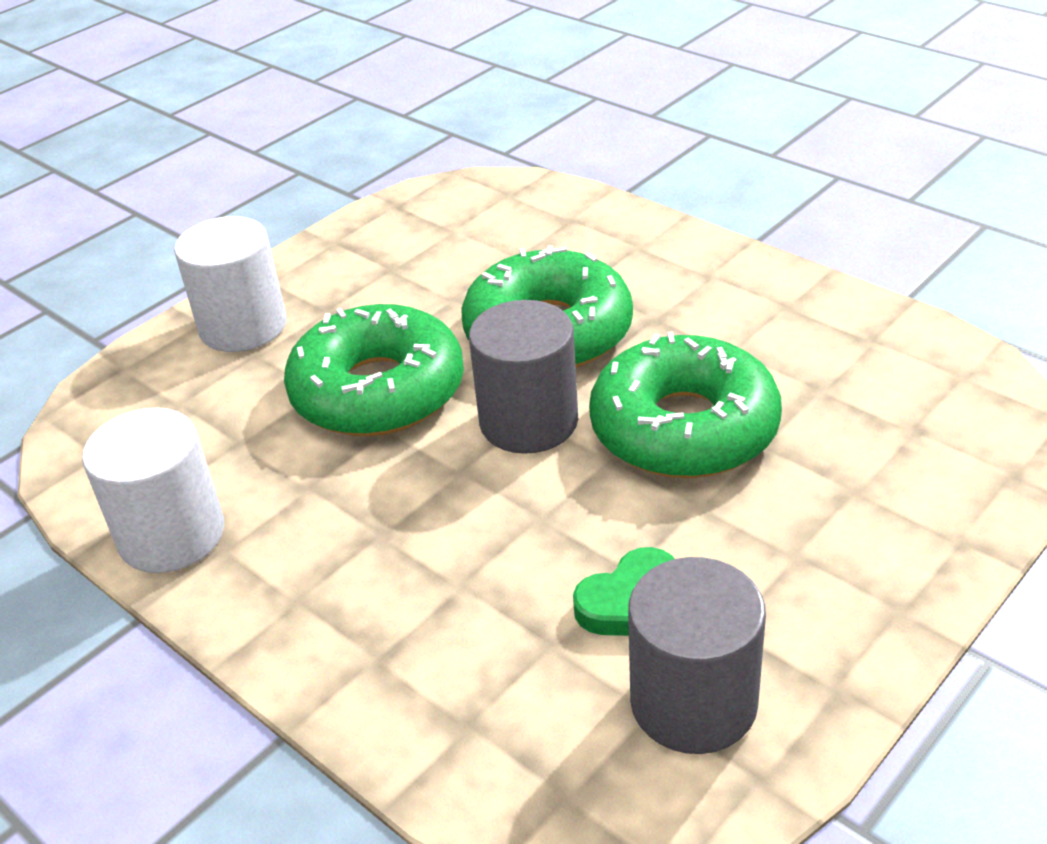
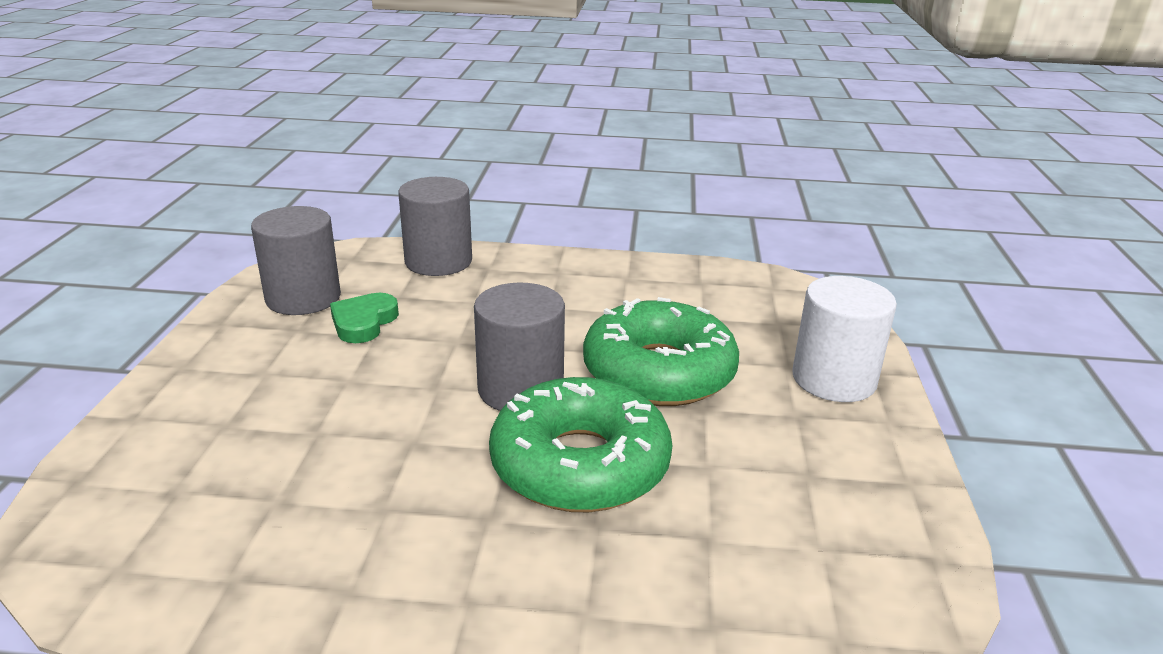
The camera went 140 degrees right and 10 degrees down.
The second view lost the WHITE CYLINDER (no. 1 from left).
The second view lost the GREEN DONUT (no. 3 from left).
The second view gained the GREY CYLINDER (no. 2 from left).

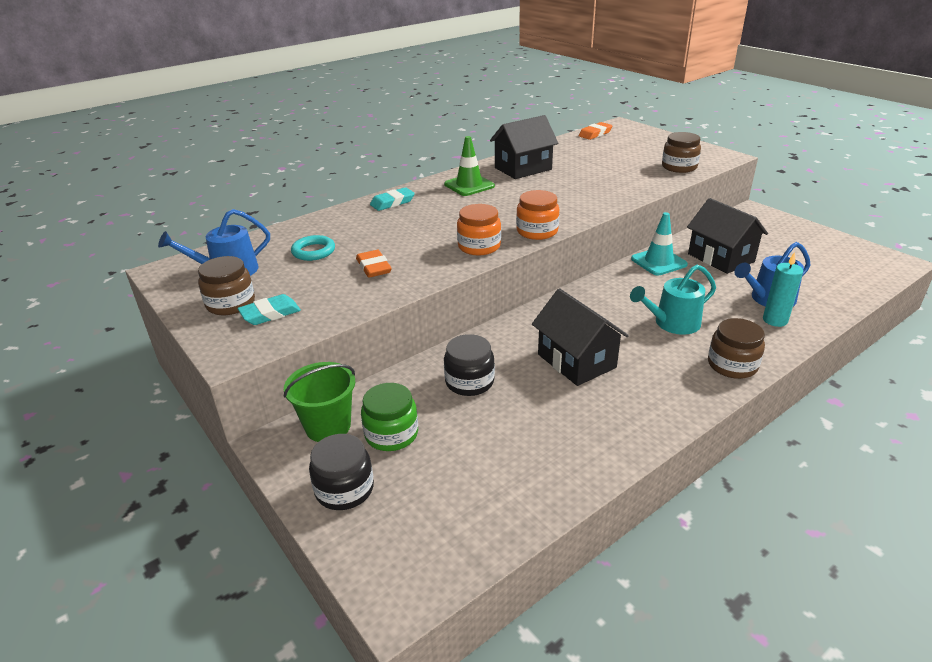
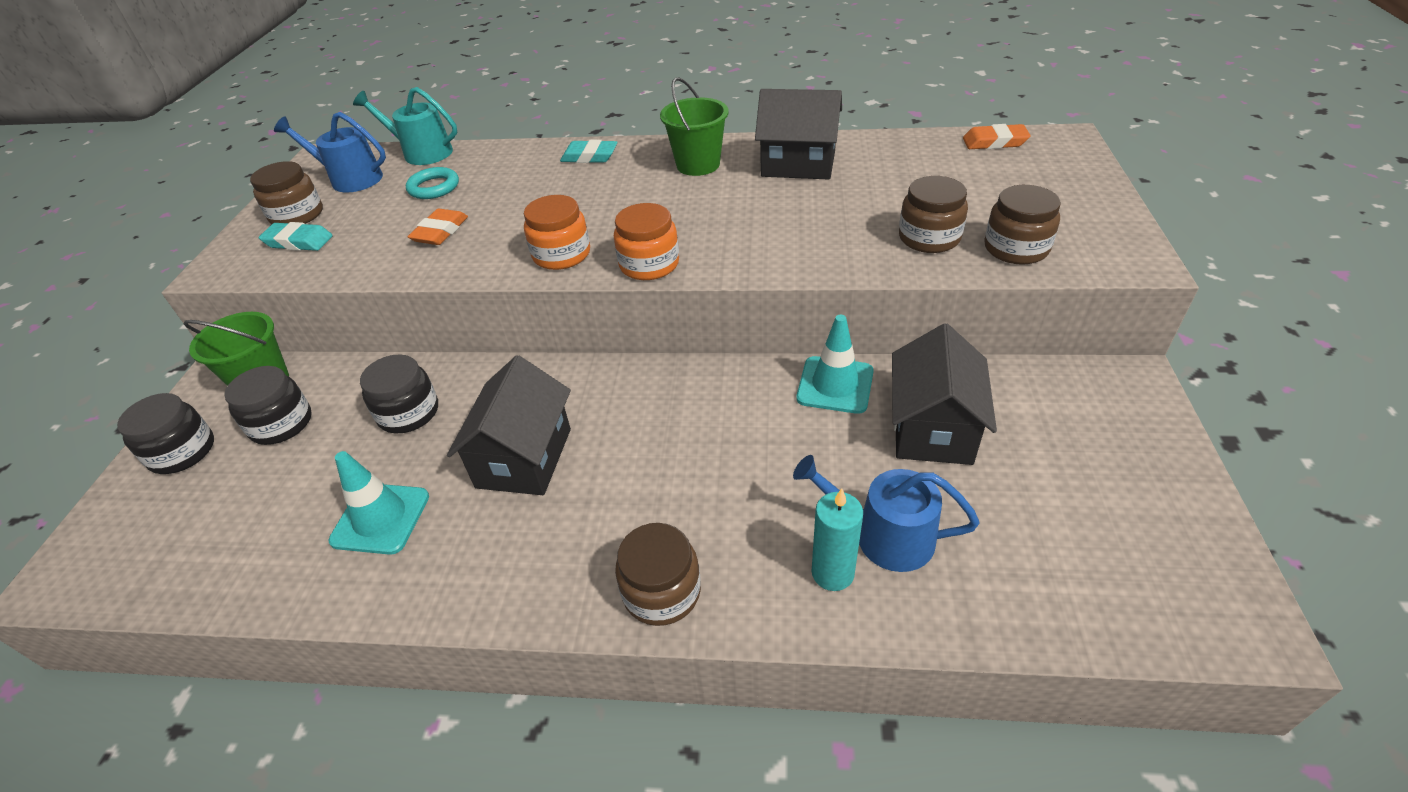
The camera went 45 degrees right and 10 degrees up.
What was the GREEN JAR turned into the BLACK JAR (no. 2 from left).
Where the GREEN TRAFFIC CONE stood, the GREEN BUCKET (no. 2 from left) came to stand.
The TURQUOISE WATERING CAN ended up elsewhere.
The second view gained the TURQUOISE TRAFFIC CONE (no. 1 from left).
The second view gained the BROWN JAR (no. 3 from left).

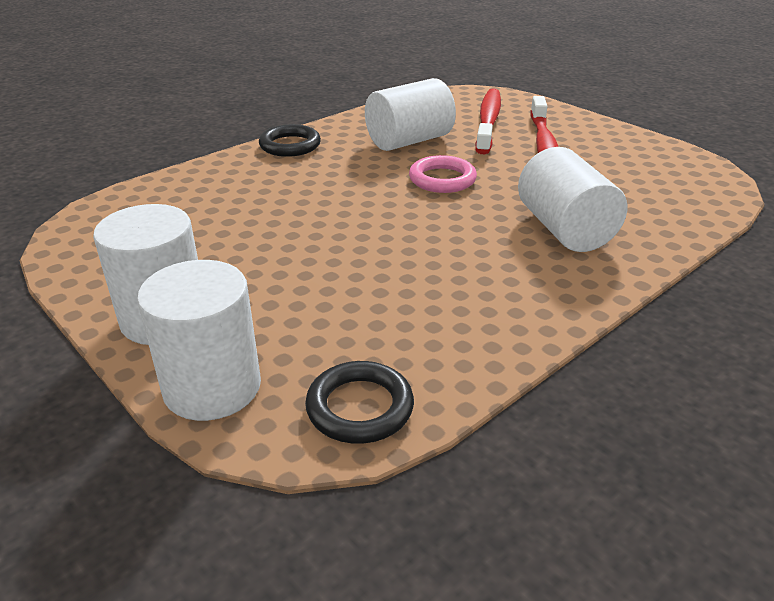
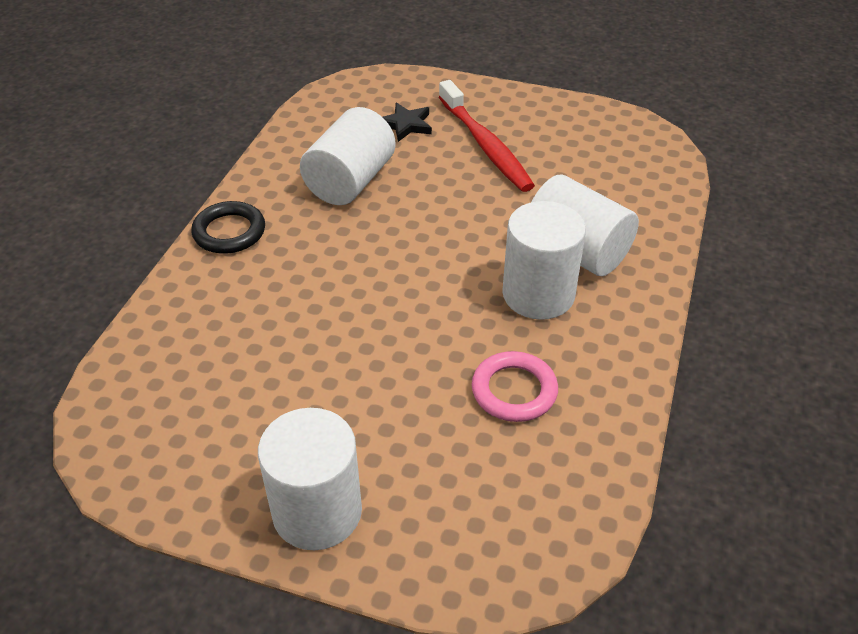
The camera went 30 degrees left and 10 degrees up.
The WHITE CYLINDER (no. 2 from left in the first image) ended up elsewhere.
The second view lost the BLACK RING (no. 2 from left).
The PINK RING ended up elsewhere.
Where the RED TOOTHBRUSH (no. 1 from left) stood, the BLACK STAR came to stand.

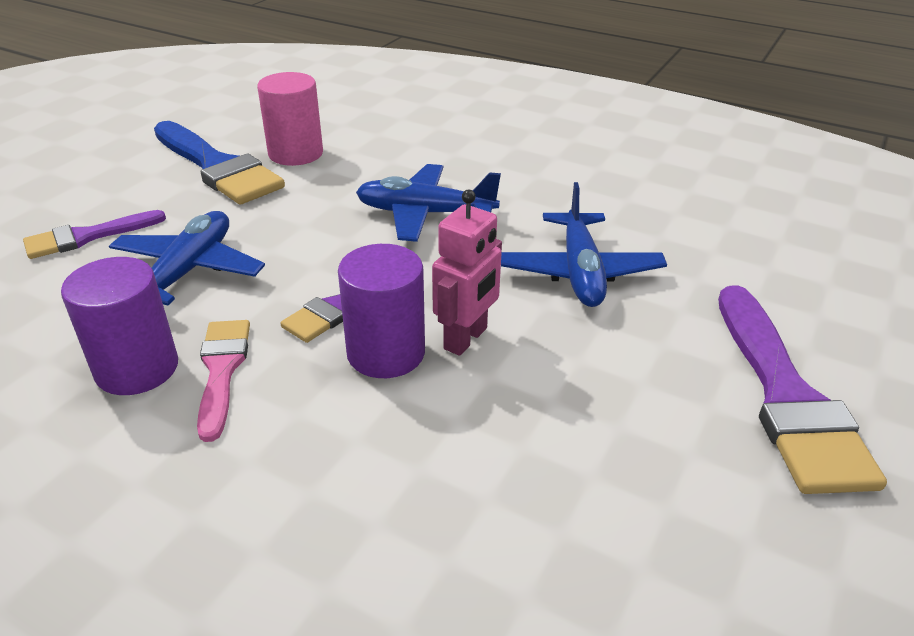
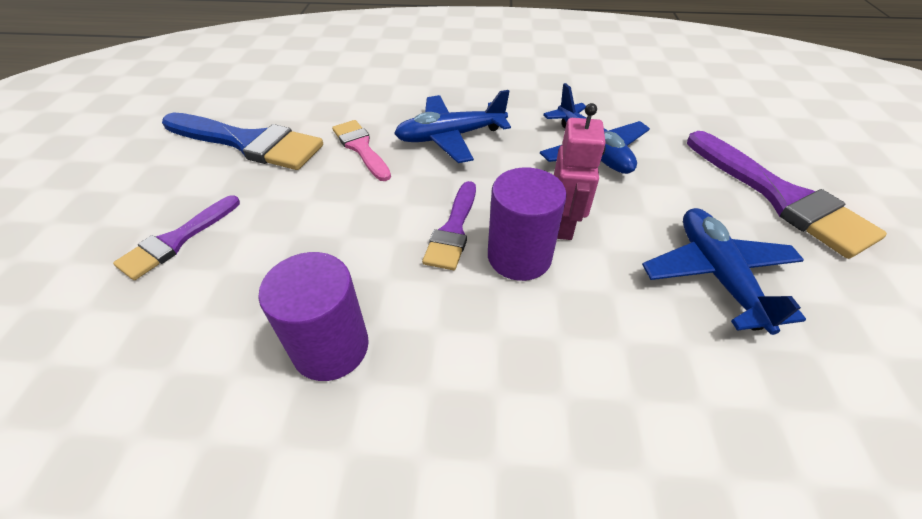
The camera went 25 degrees left and 10 degrees up.
The BLUE PLANE (no. 1 from left in the first image) ended up elsewhere.
The PINK BRUSH ended up elsewhere.
The second view lost the PINK CYLINDER.

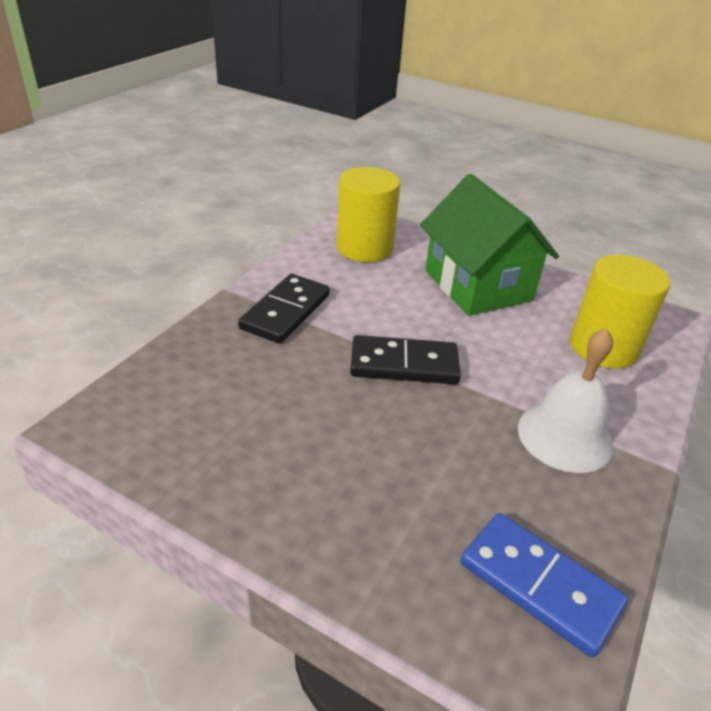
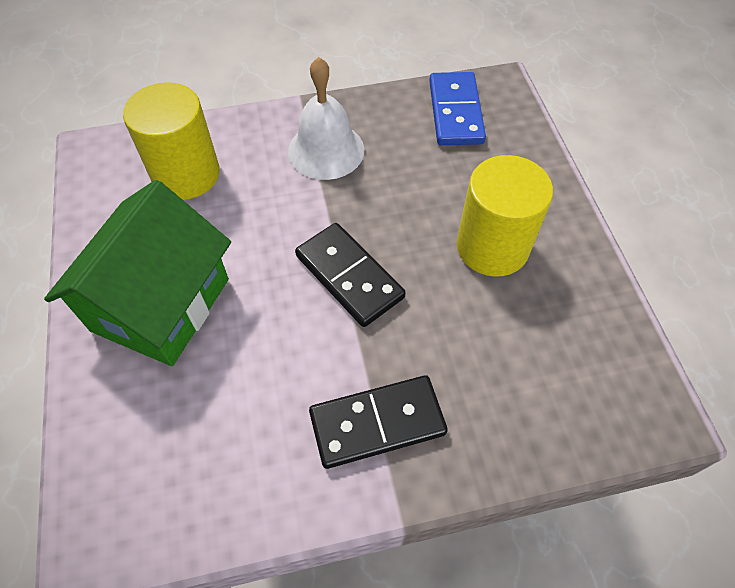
The camera went 130 degrees left and 20 degrees up.
The YELLOW CYLINDER (no. 1 from left in the first image) ended up elsewhere.

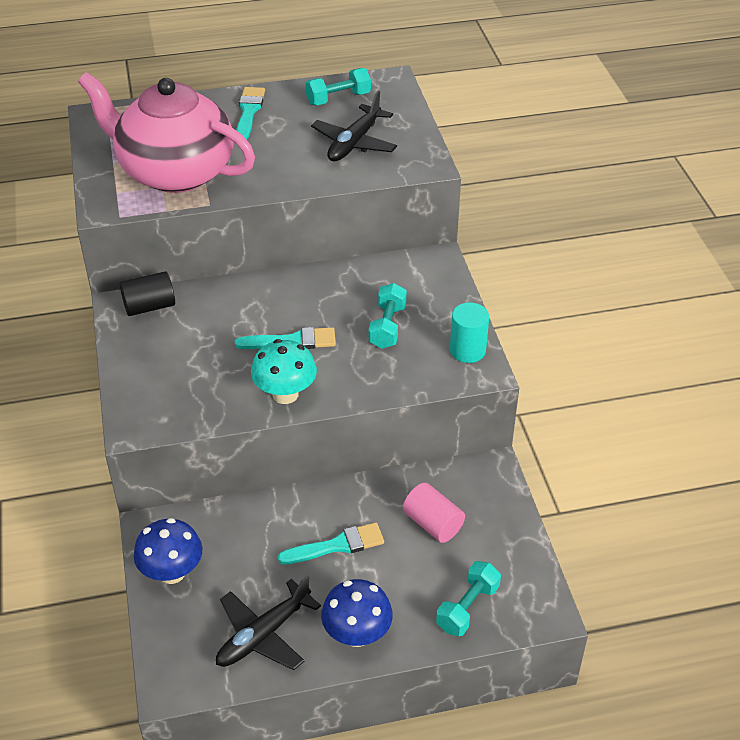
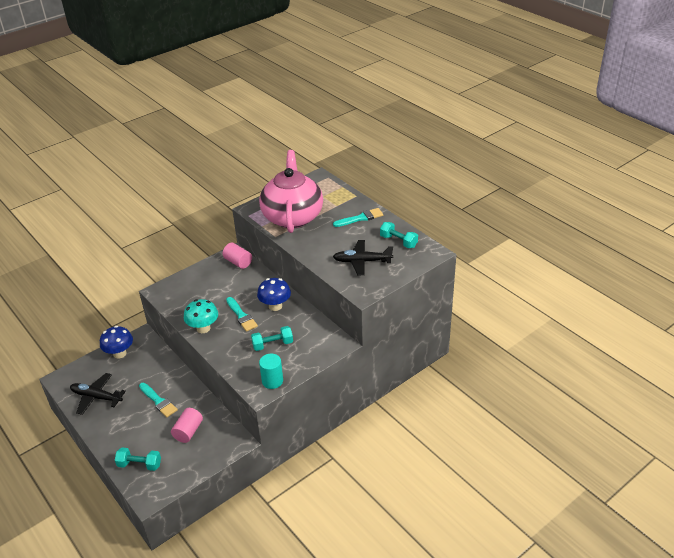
The camera went 65 degrees right and 5 degrees down.
What was the BLACK CYLINDER turned into the PINK CYLINDER (no. 2 from left).
The BLUE MUSHROOM (no. 2 from left) ended up elsewhere.

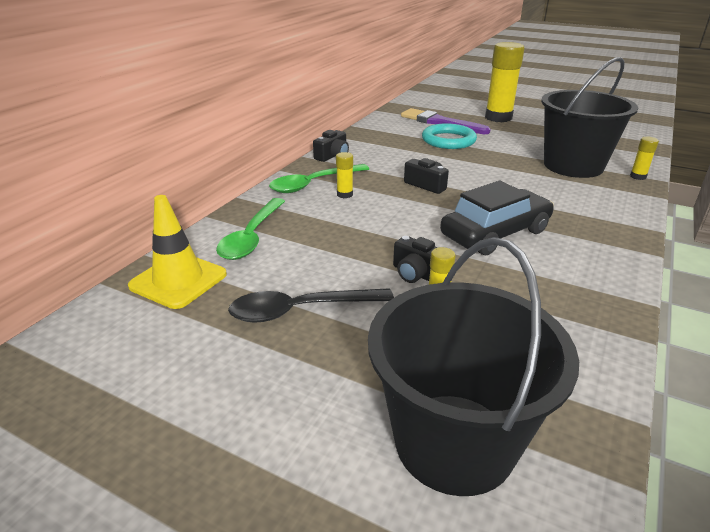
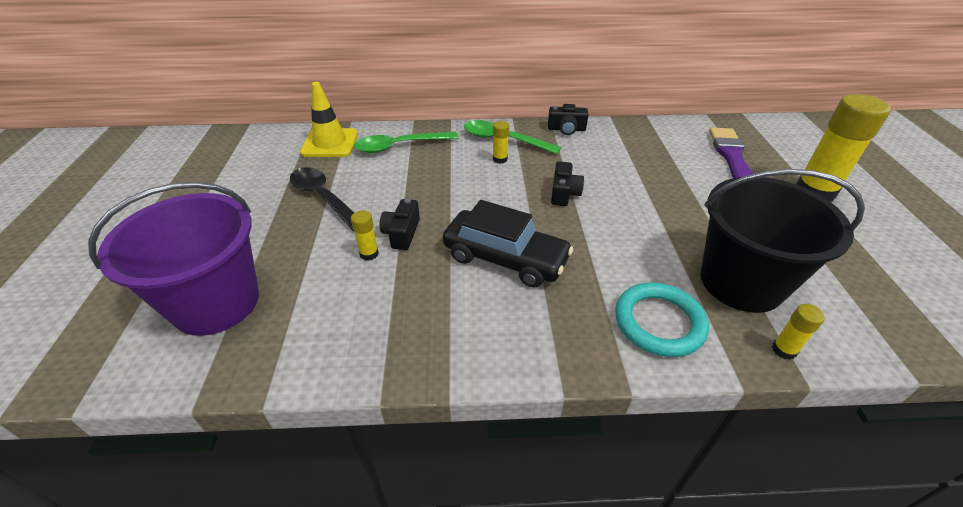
The camera went 60 degrees right and 10 degrees up.
What was the BLACK BUCKET (no. 1 from left) turned into the PURPLE BUCKET.
The TURQUOISE RING ended up elsewhere.

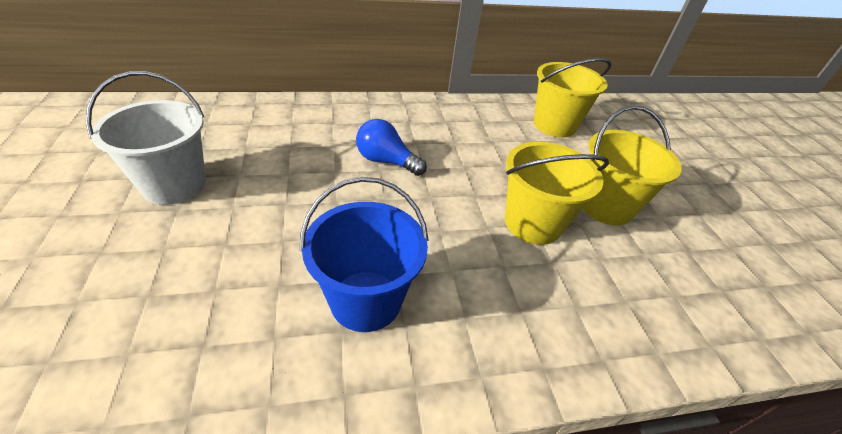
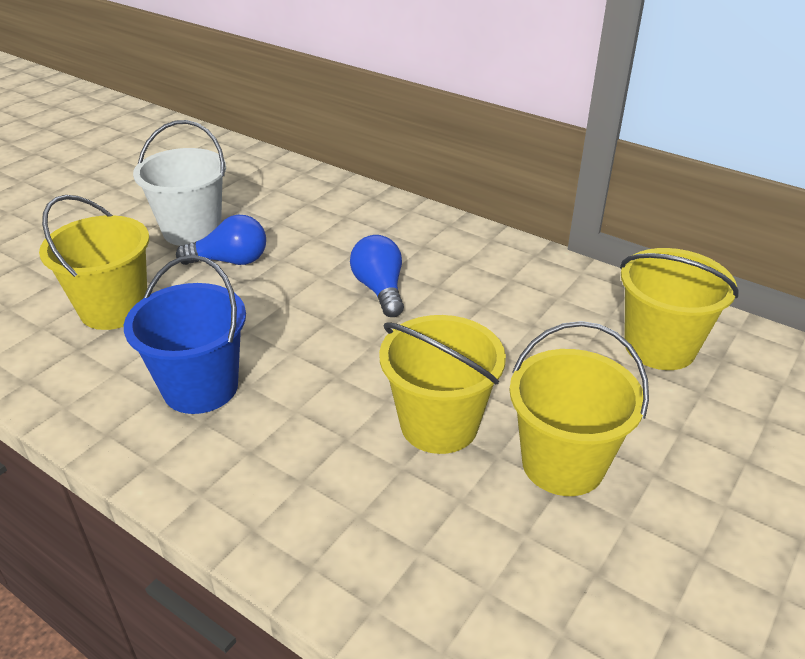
The camera went 50 degrees right and 5 degrees down.
The second view gained the YELLOW BUCKET (no. 1 from left).
The second view gained the BLUE LIGHT BULB (no. 1 from left).

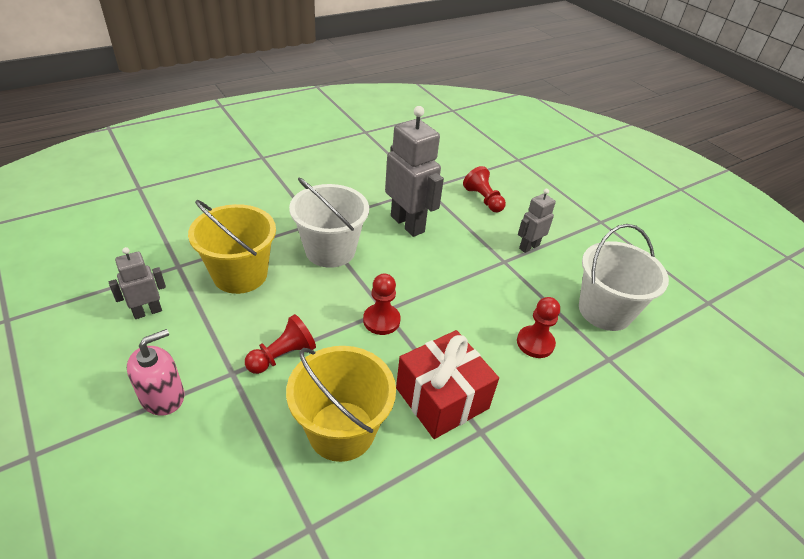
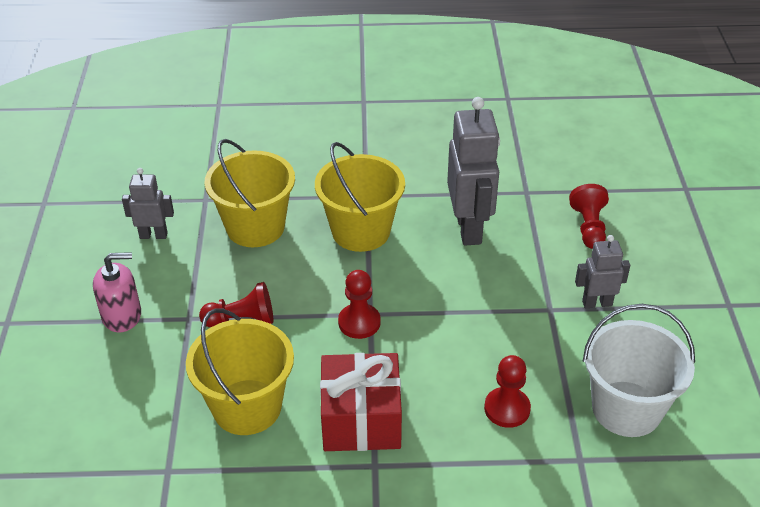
The camera went 35 degrees right and 0 degrees up.
What was the WHITE BUCKET (no. 1 from left) turned into the YELLOW BUCKET (no. 3 from left).

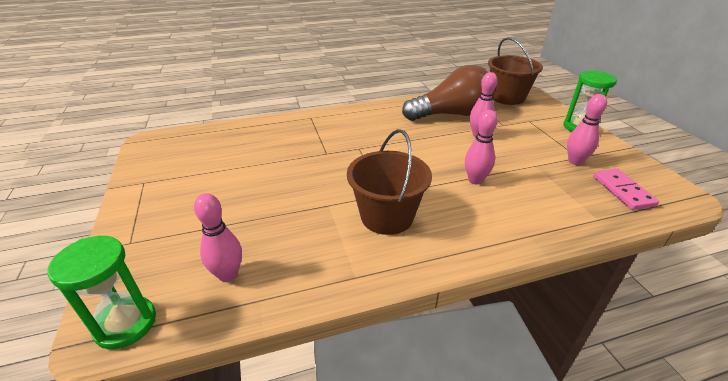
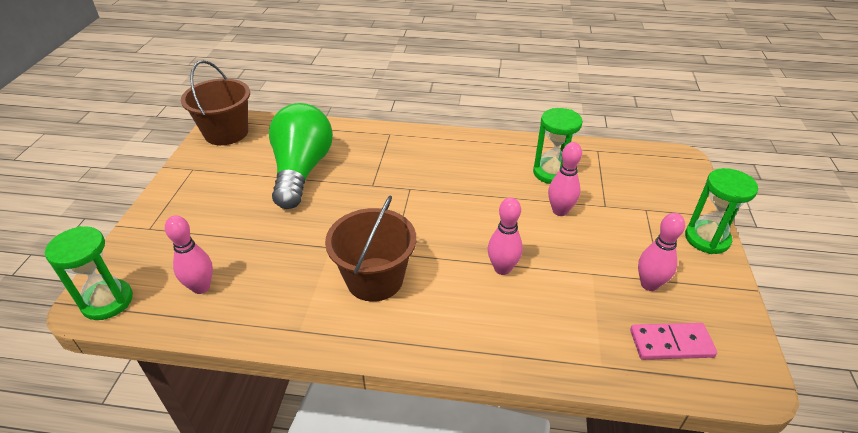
The camera went 25 degrees right and 5 degrees up.
Where the BROWN LIGHT BULB stood, the GREEN HOURGLASS (no. 2 from left) came to stand.
The BROWN BUCKET (no. 2 from left in the first image) ended up elsewhere.
The PINK DOMINO ended up facing another way, 75 degrees clockwise from before.
The second view gained the GREEN LIGHT BULB.

